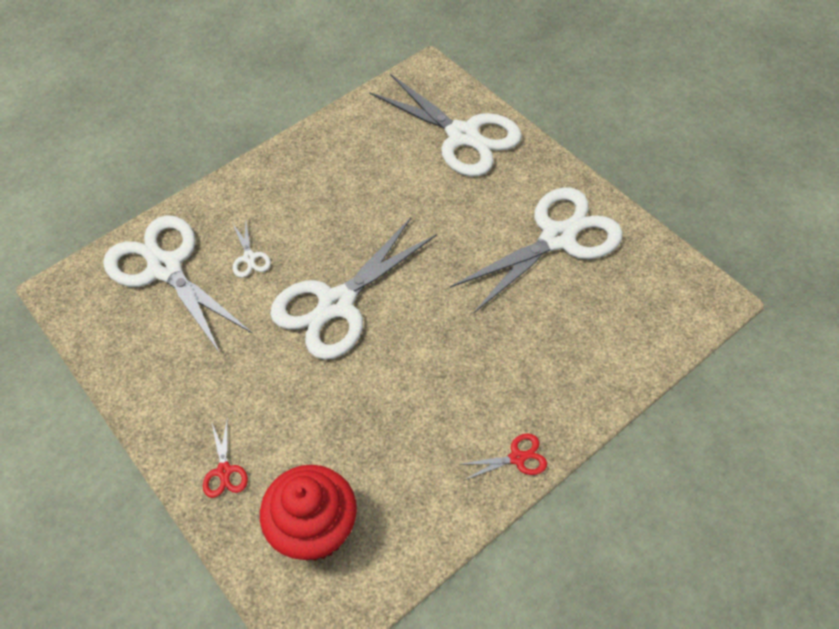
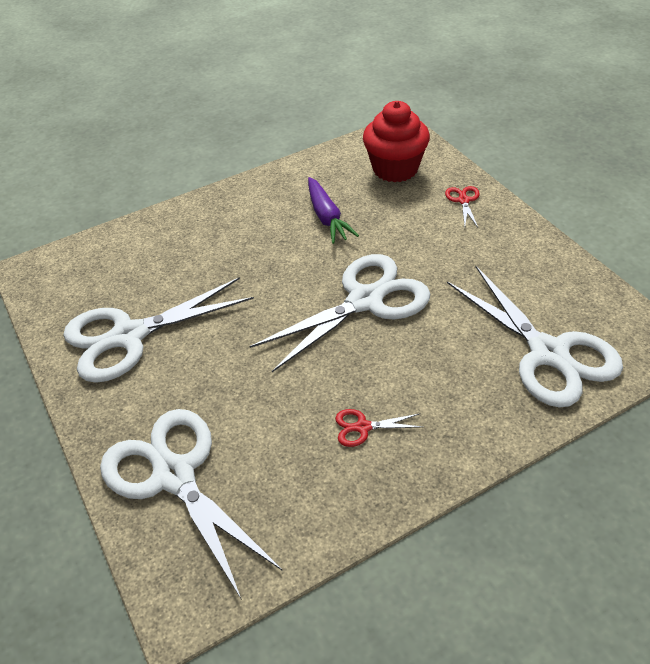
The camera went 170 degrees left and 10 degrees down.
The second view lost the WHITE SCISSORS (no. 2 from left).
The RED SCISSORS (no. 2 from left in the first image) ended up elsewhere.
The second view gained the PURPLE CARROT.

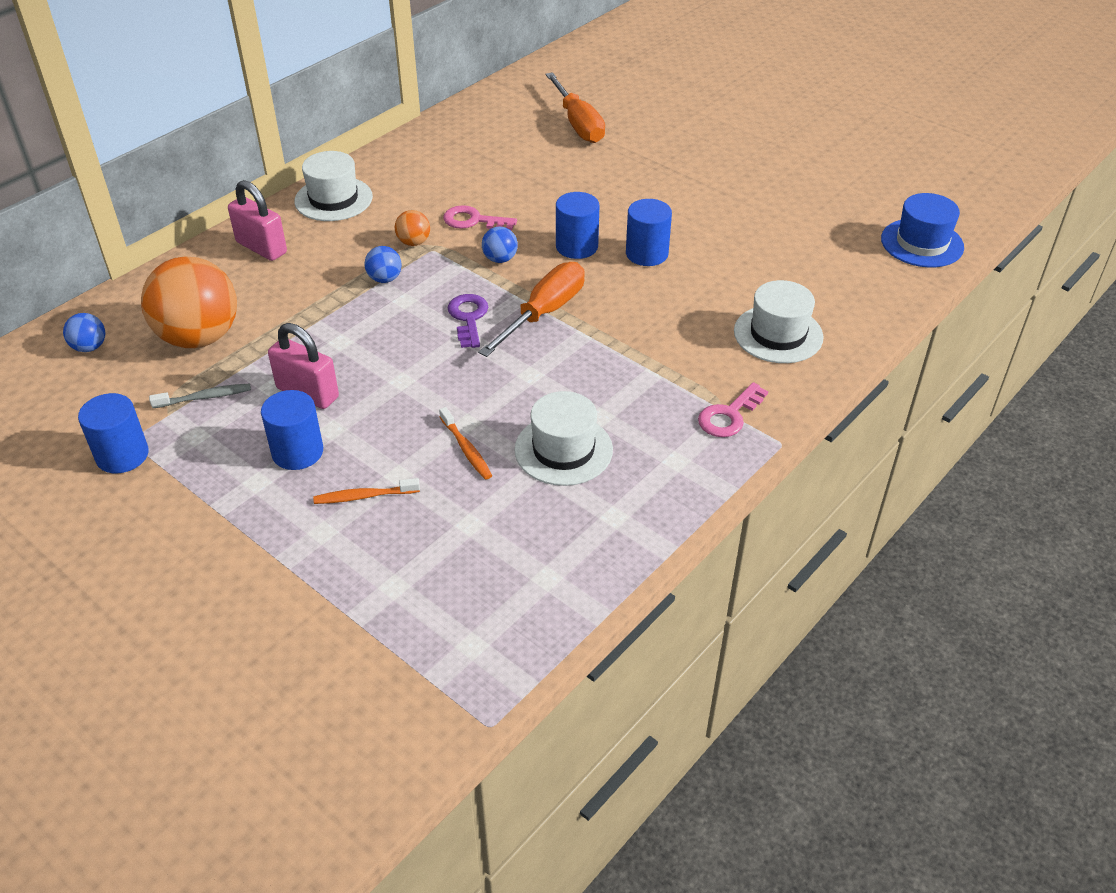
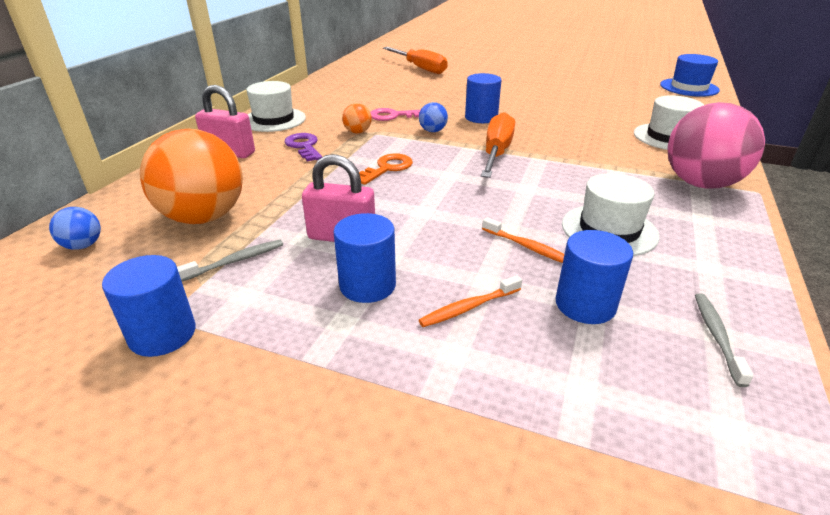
The camera went 20 degrees left and 10 degrees down.
The second view lost the BLUE BALL (no. 2 from left).
The PURPLE KEY ended up elsewhere.
The BLUE CYLINDER (no. 4 from left) ended up elsewhere.
Where the PINK KEY (no. 2 from left) stood, the PINK BALL came to stand.
The second view gained the ORANGE KEY.
The second view gained the GREY TOOTHBRUSH (no. 2 from left).

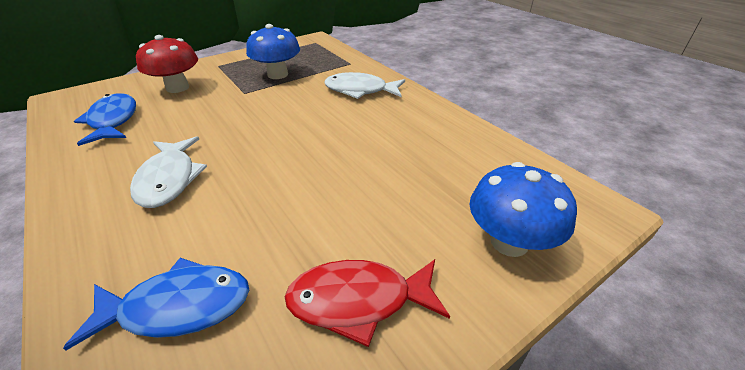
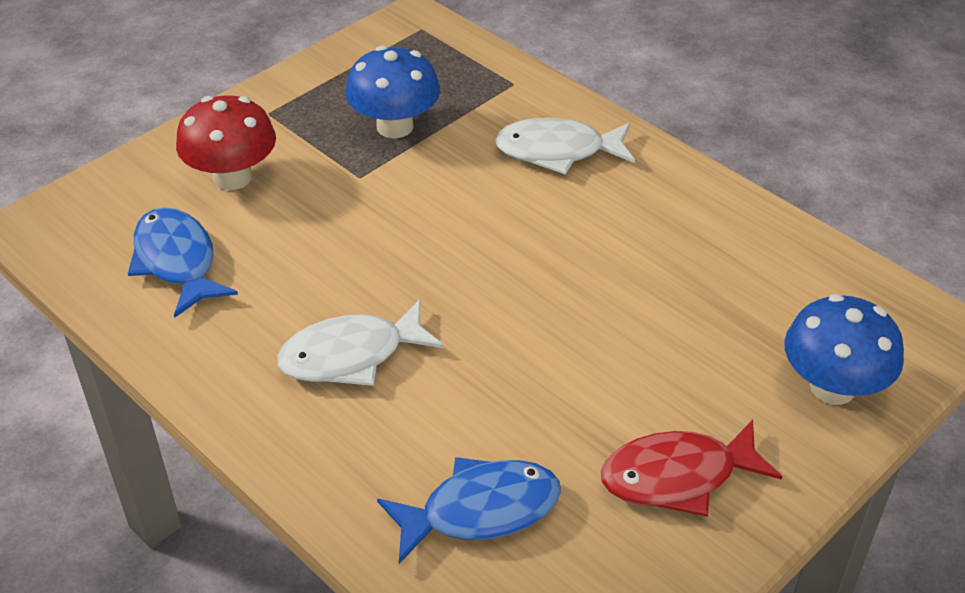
The camera went 10 degrees left and 5 degrees up.
The WHITE FISH (no. 1 from left) ended up facing another way, 90 degrees clockwise from before.

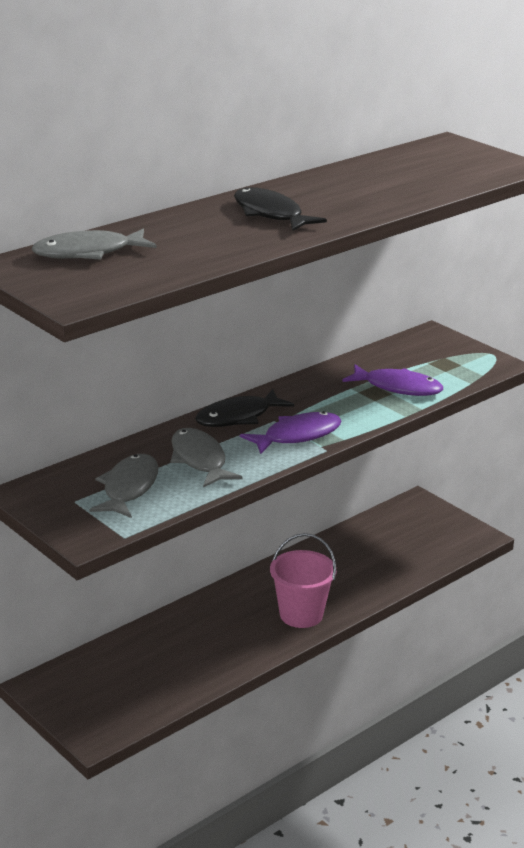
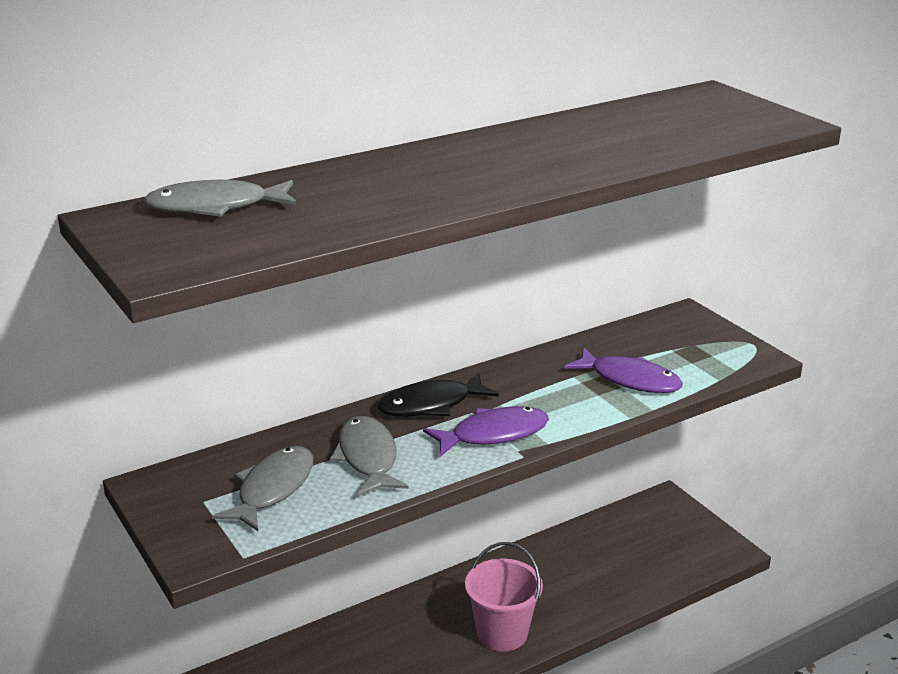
The camera went 10 degrees right and 0 degrees up.
The second view lost the BLACK FISH (no. 2 from left).

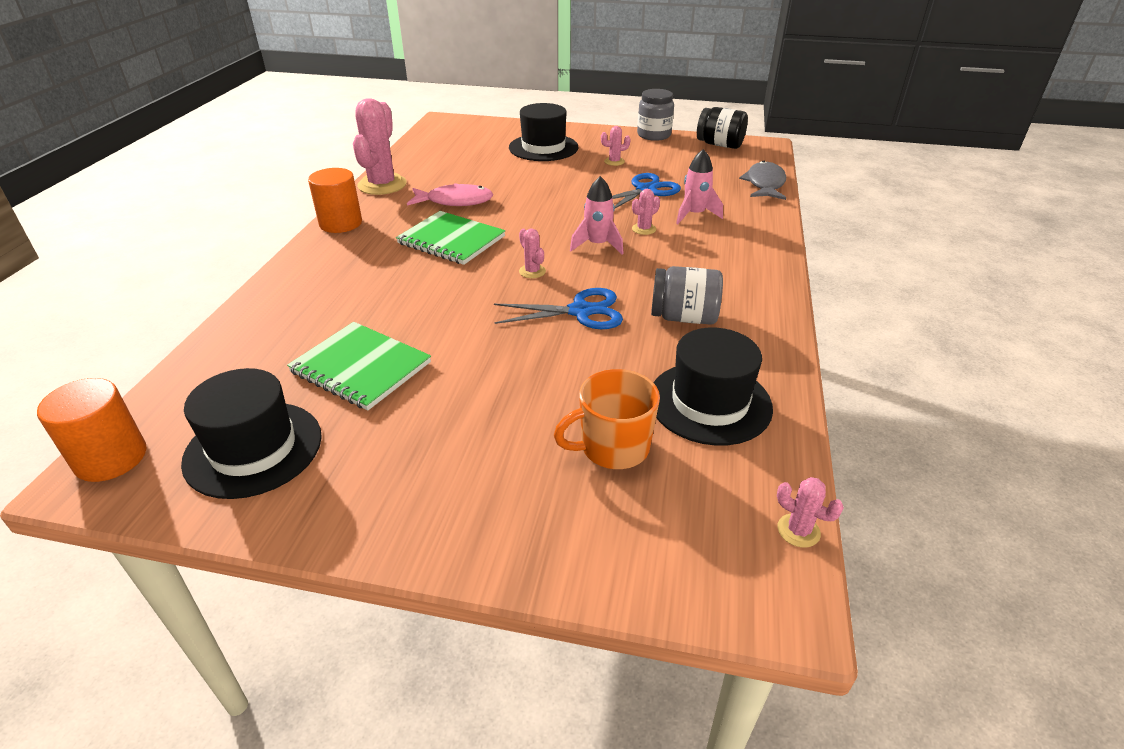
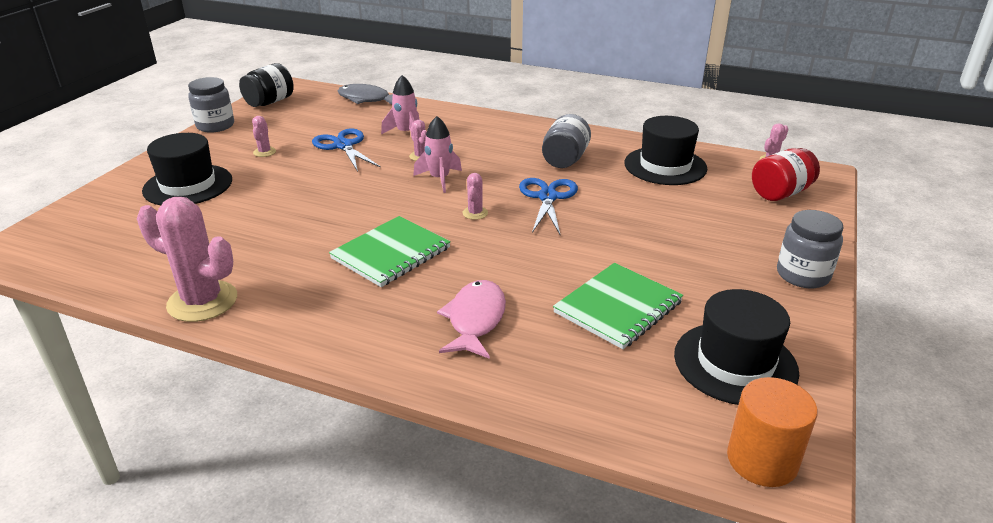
The camera went 80 degrees left and 5 degrees down.
The second view lost the ORANGE CYLINDER (no. 2 from left).
The PINK FISH ended up elsewhere.
The PINK CACTUS (no. 2 from left in the first image) ended up facing another way, 60 degrees counterclockwise from before.
The second view lost the ORANGE MUG.
The second view gained the RED JAR.
The second view gained the GREY JAR (no. 3 from left).

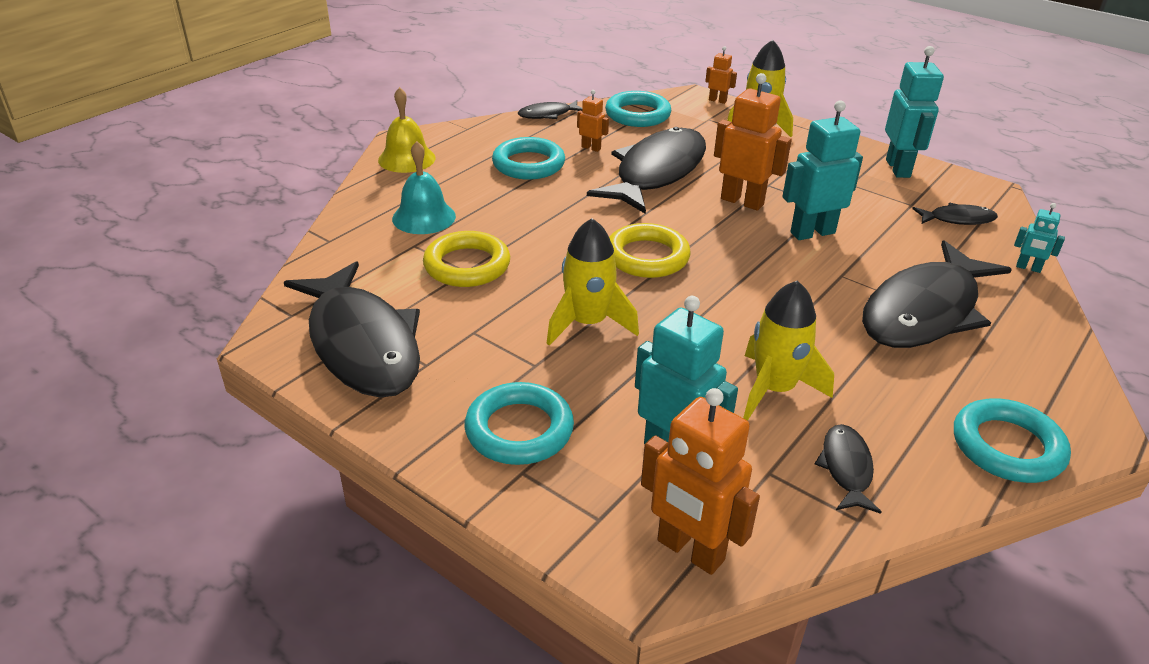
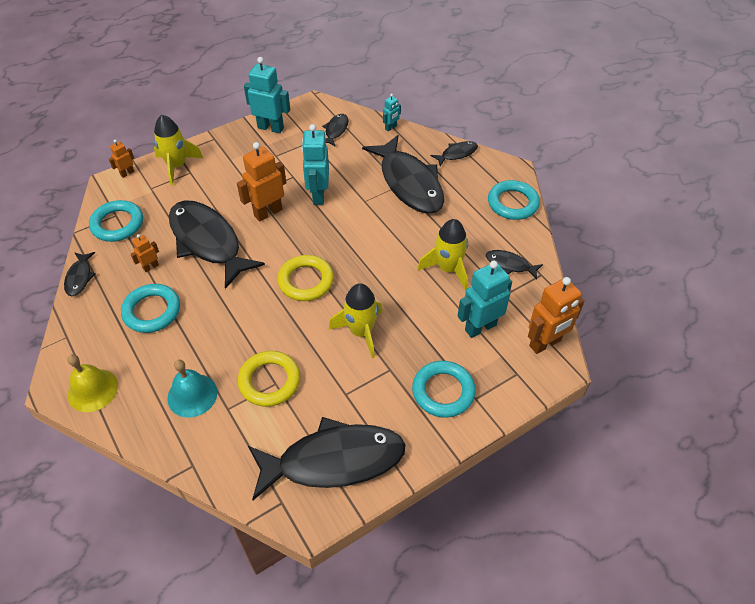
The camera went 70 degrees left and 15 degrees up.
The second view gained the BLACK FISH (no. 6 from left).

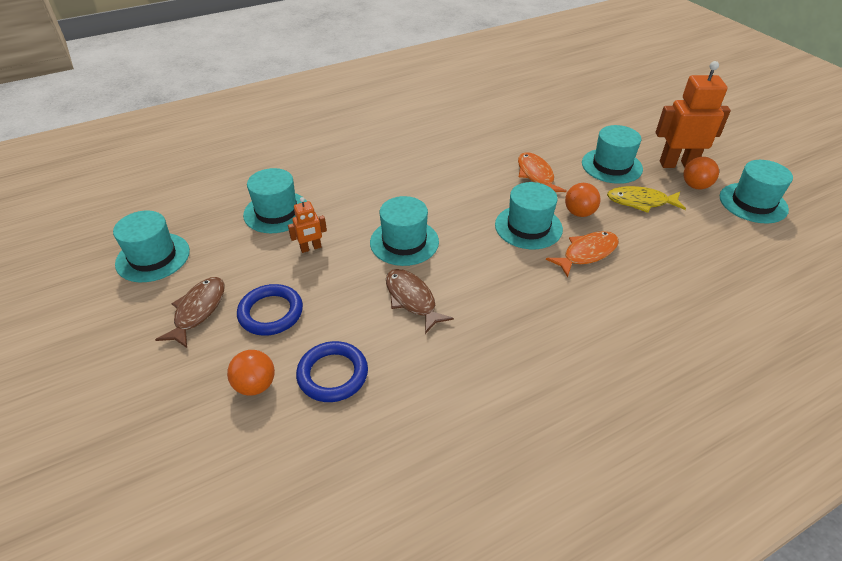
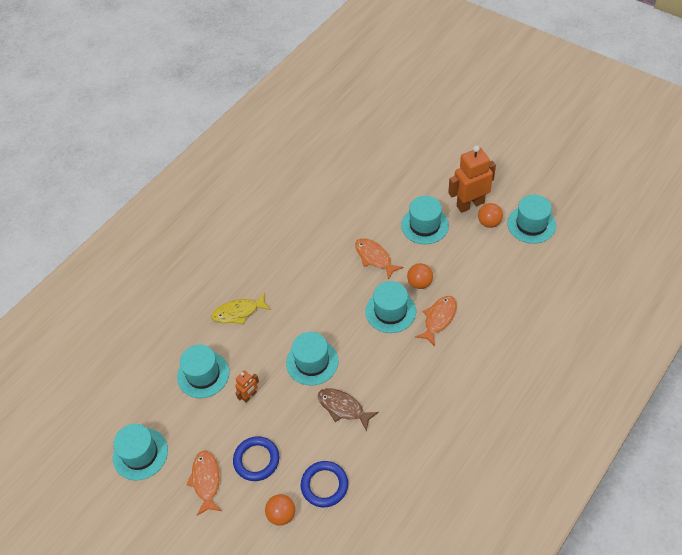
The camera went 20 degrees left and 10 degrees up.
What was the BROWN FISH (no. 1 from left) turned into the ORANGE FISH (no. 1 from left).
The YELLOW FISH ended up elsewhere.

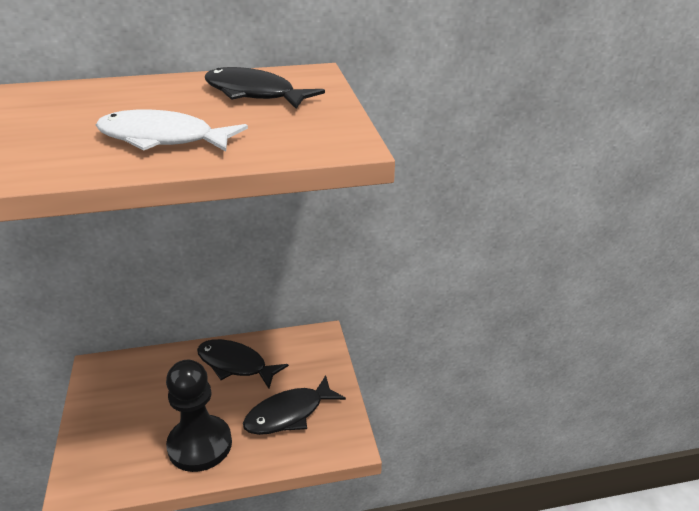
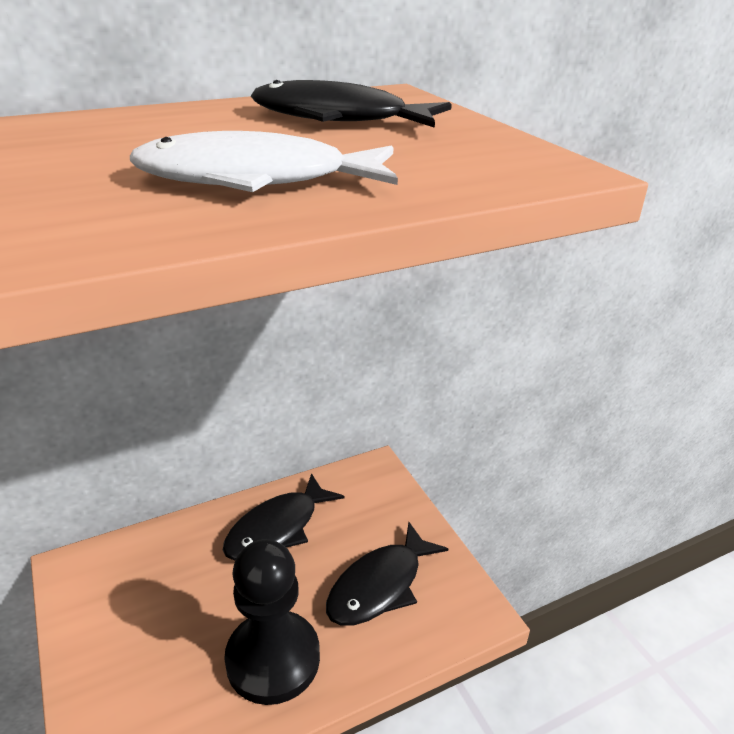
The camera went 15 degrees left and 0 degrees up.
The BLACK FISH (no. 1 from left) ended up facing another way, 60 degrees counterclockwise from before.

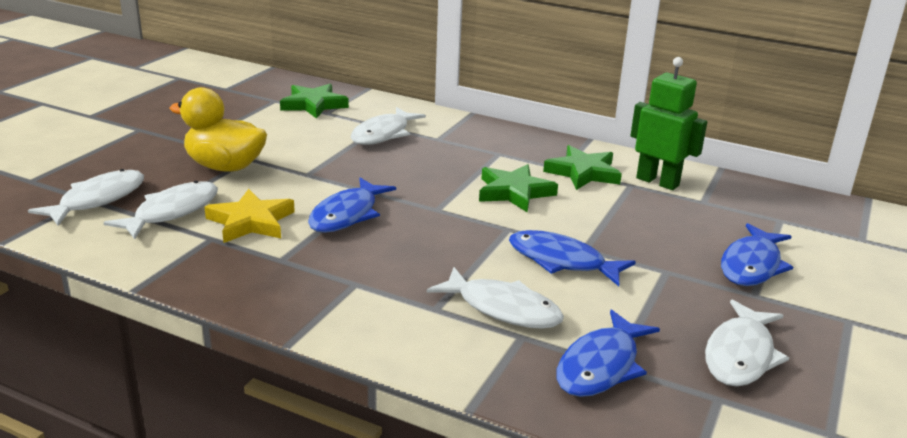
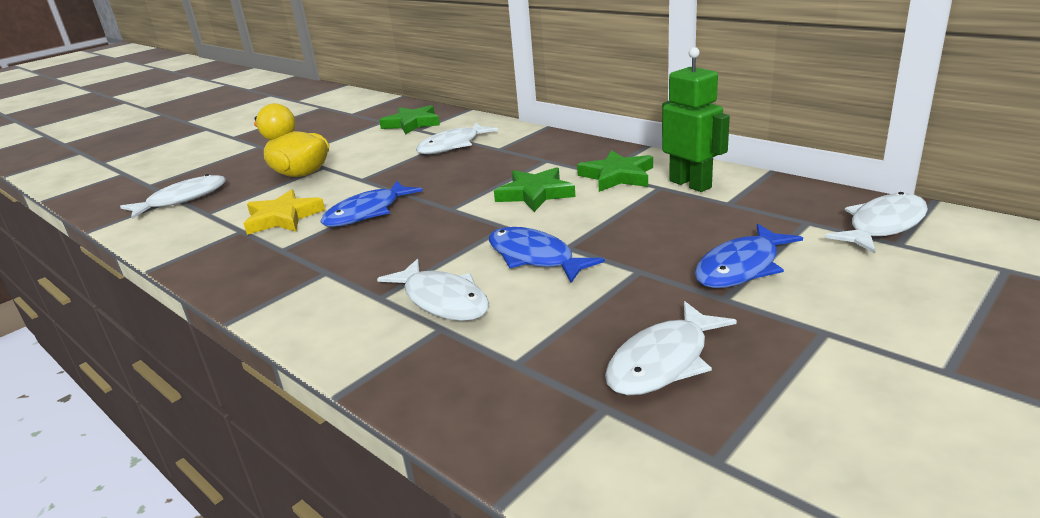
The camera went 20 degrees right and 0 degrees up.
The WHITE FISH (no. 2 from left in the first image) ended up elsewhere.
The second view lost the BLUE FISH (no. 3 from left).

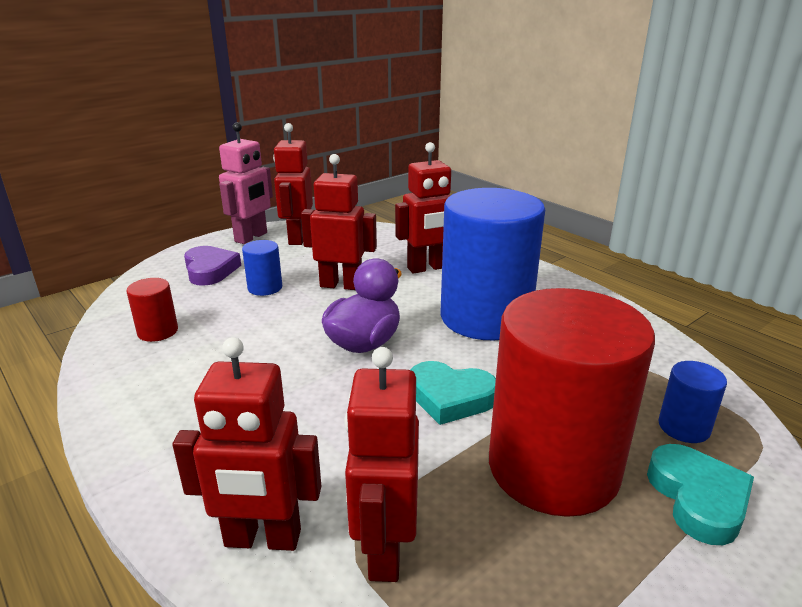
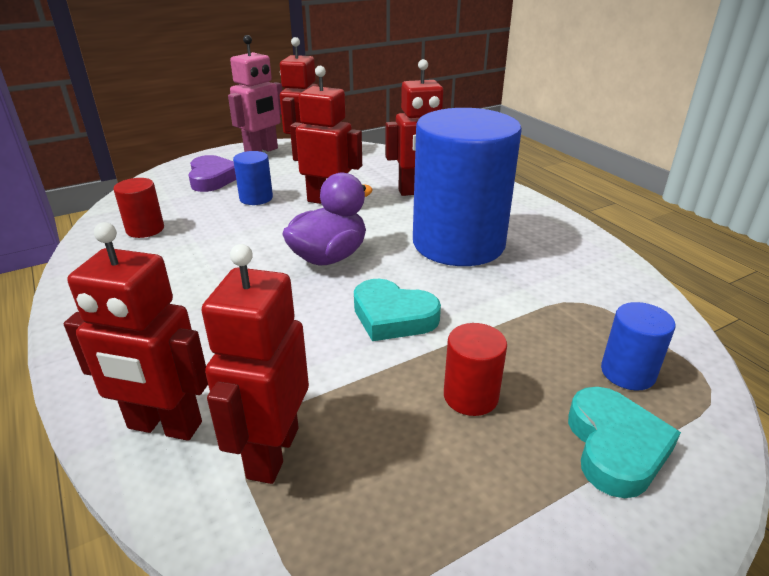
The camera went 10 degrees right and 5 degrees up.
The size of the RED CYLINDER (no. 2 from left) changed by a factor of 0.41.

